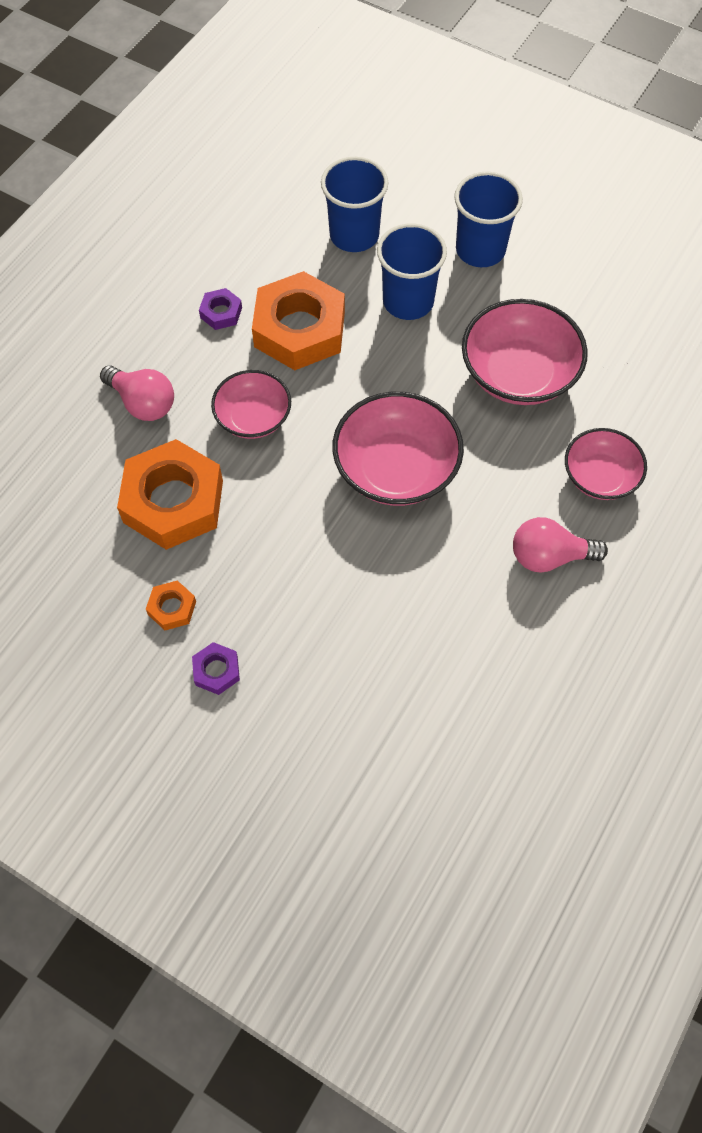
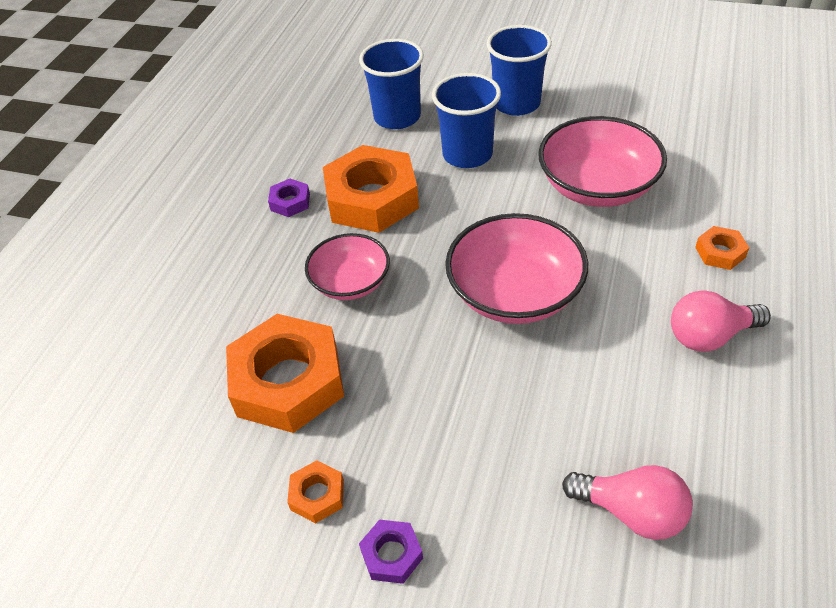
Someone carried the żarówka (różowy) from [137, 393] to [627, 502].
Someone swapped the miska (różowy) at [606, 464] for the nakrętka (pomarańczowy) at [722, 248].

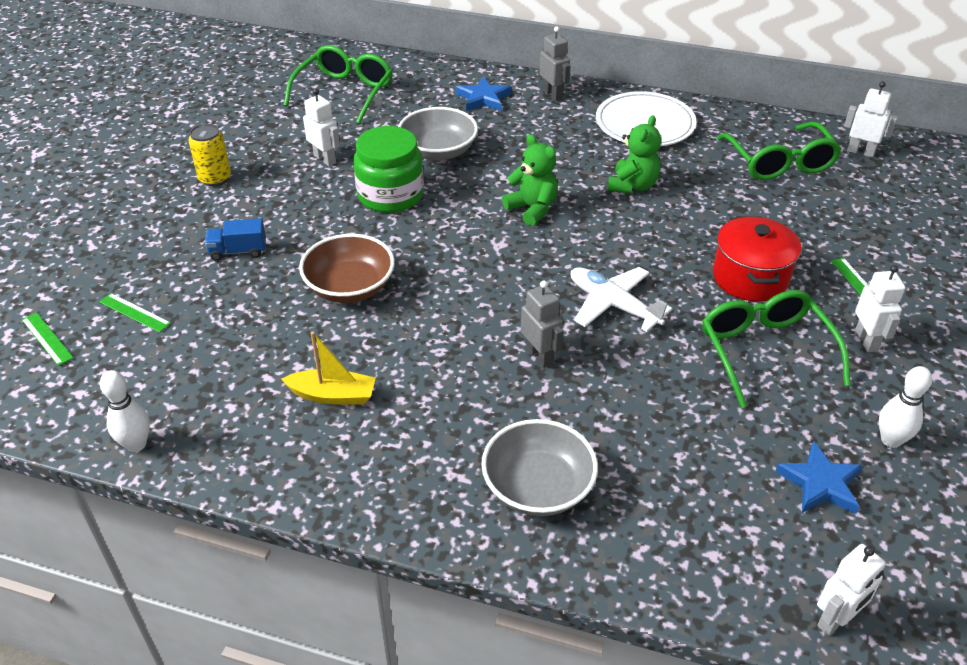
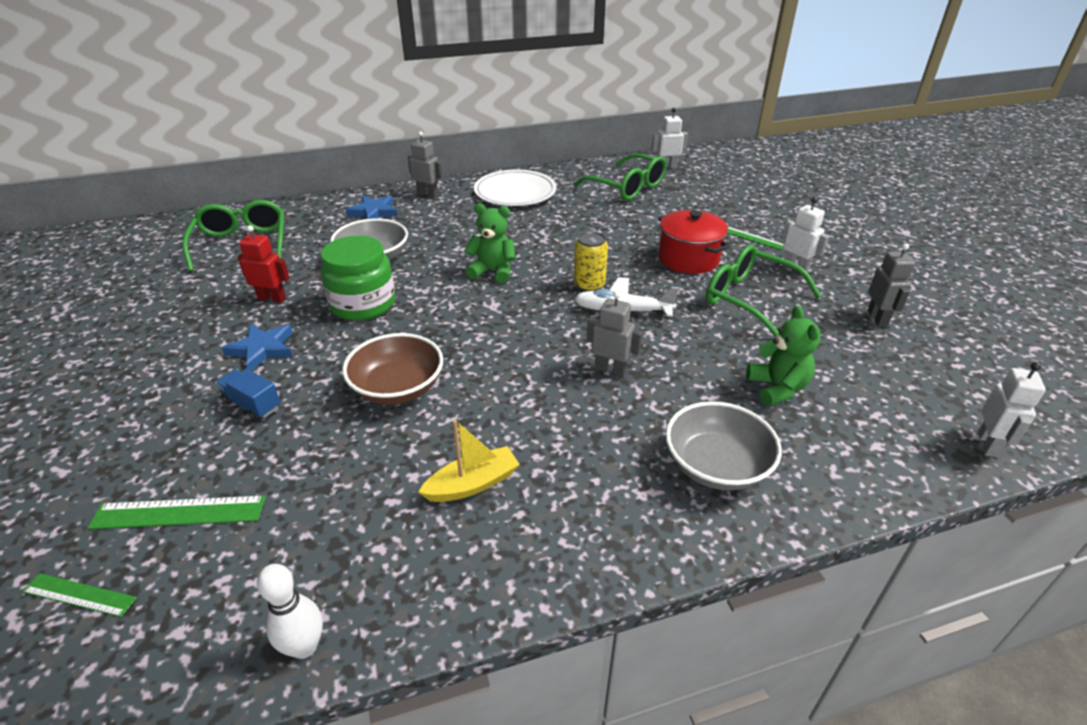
Someone repainted the robot (biały) at [321, 127], which became the robot (czerwony) at [264, 264].
Someone carried the miś (zielony) from [634, 154] to [783, 356].
Someone carried the puszka (żółty) from [209, 155] to [591, 261].
Someone rotated the ciężarówka (niebieski) at [235, 239] by 75 degrees clockwise.
Someone scaled the linijka (zielony) at [135, 312] by 1.58.
Someone swapped the kręgiel (biały) at [905, 407] for the robot (szary) at [891, 284].
Someone carried the gwiazda (niebieski) from [819, 477] to [257, 347].

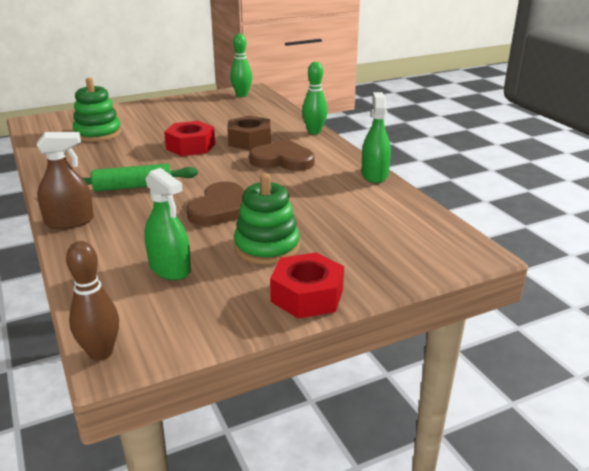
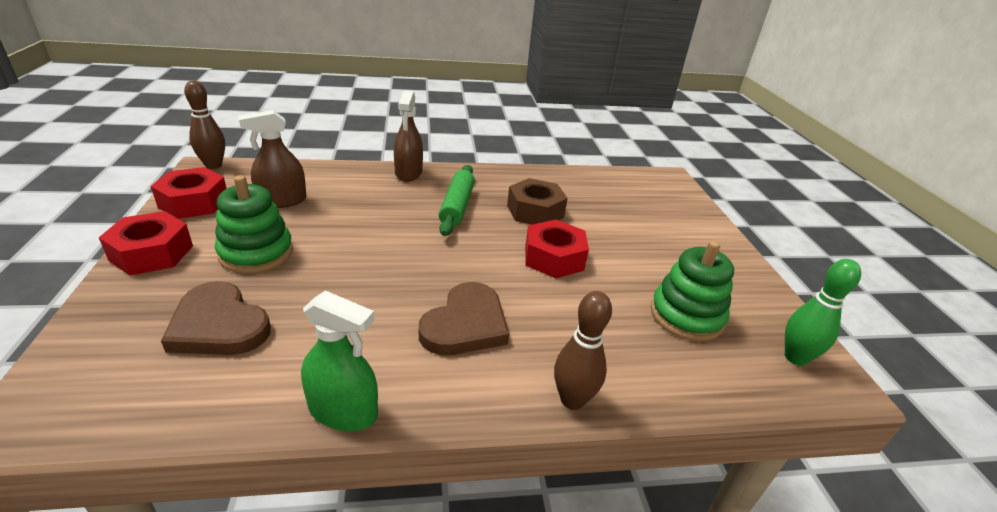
Someone repainted the kręgiel (zielony) at [315, 98], which became the kręgiel (brązowy) at [583, 350].
Someone carried the zabawka nakładanka (zielony) from [97, 110] to [692, 291].
Someone carried the nakrętka (brązowy) from [249, 133] to [537, 201].
Someone repainted the spryskiwacz (zielony) at [167, 224], which became the spryskiwacz (brązowy) at [272, 159].
Someone carried the serce (brązowy) from [215, 203] to [216, 318].
Someone put down the nakrętka (czerwony) at [189, 193].

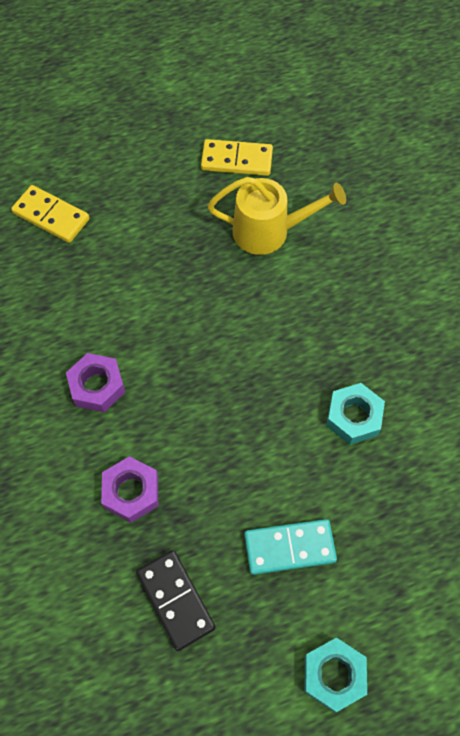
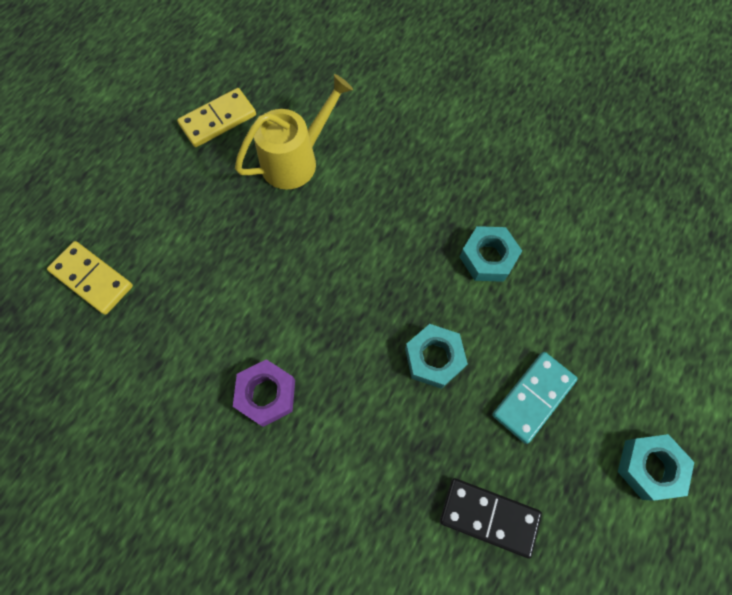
Someone rotated the kostka domina (żółty) at [50, 214] by 45 degrees clockwise.
Someone took away the nakrętka (fioletowy) at [129, 489].
Someone put down the nakrętka (turkusowy) at [436, 356].

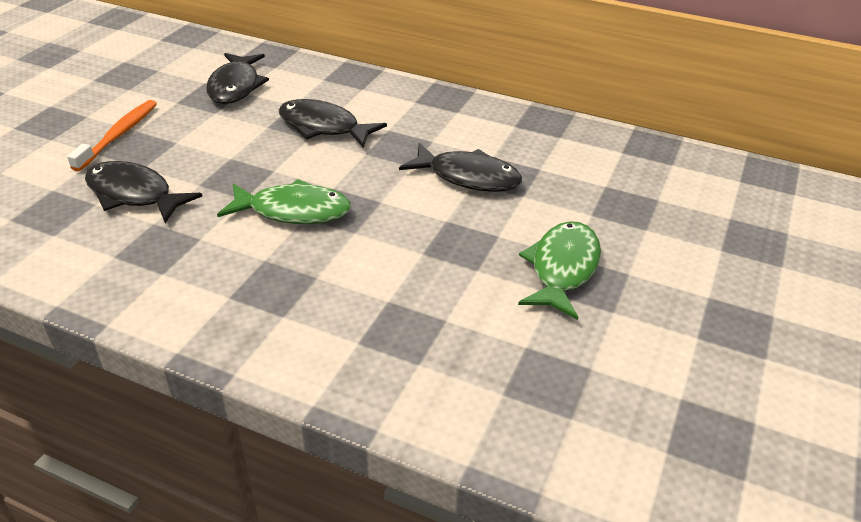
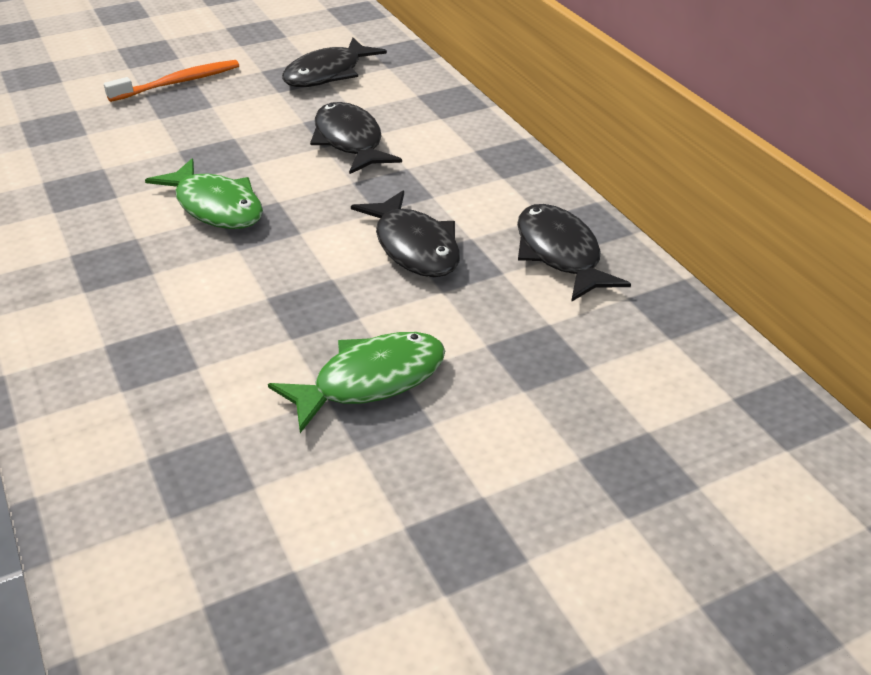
Someone carried the ryba (czarny) from [143, 192] to [574, 253].

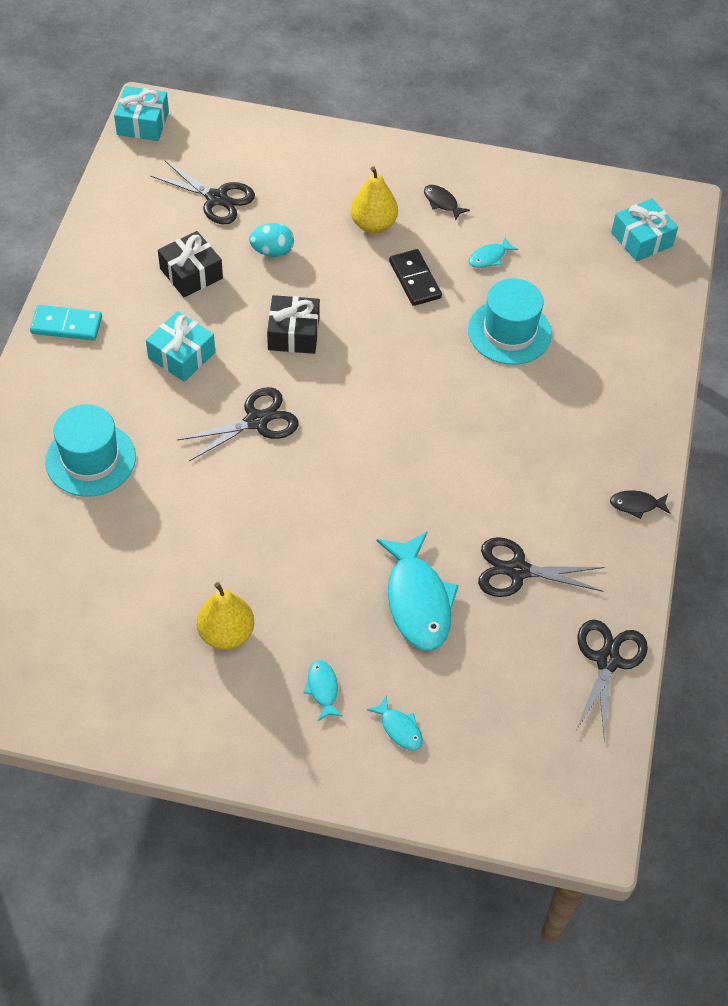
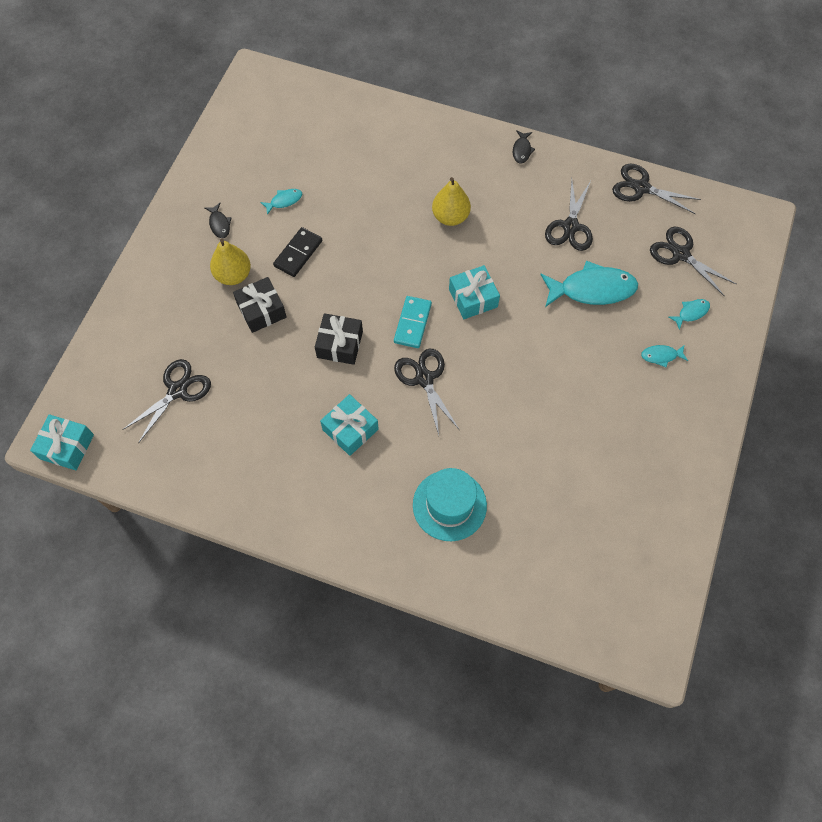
Someone rotated the ryba (czarny) at [447, 202] by 75 degrees counterclockwise.
Someone carried the prezent (turkusowy) from [644, 230] to [474, 292].
Someone took away the jajko (turkusowy) at [271, 240].
Someone carried the prezent (czarny) from [190, 264] to [260, 305].
Someone rotated the ryba (turkusowy) at [493, 252] by 90 degrees counterclockwise.
Someone rotated the kostka domina (czarny) at [415, 277] by 45 degrees counterclockwise.
Someone took away the kapelusz (turkusowy) at [510, 321].
Someone carried the kostka domina (turkusowy) from [66, 323] to [413, 322].
Someone carried the gruszka (żółty) from [225, 616] to [451, 201].
Someone put down the nożyczki (czarny) at [693, 261].

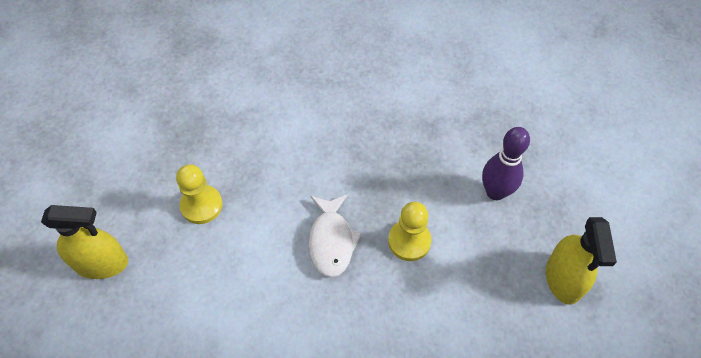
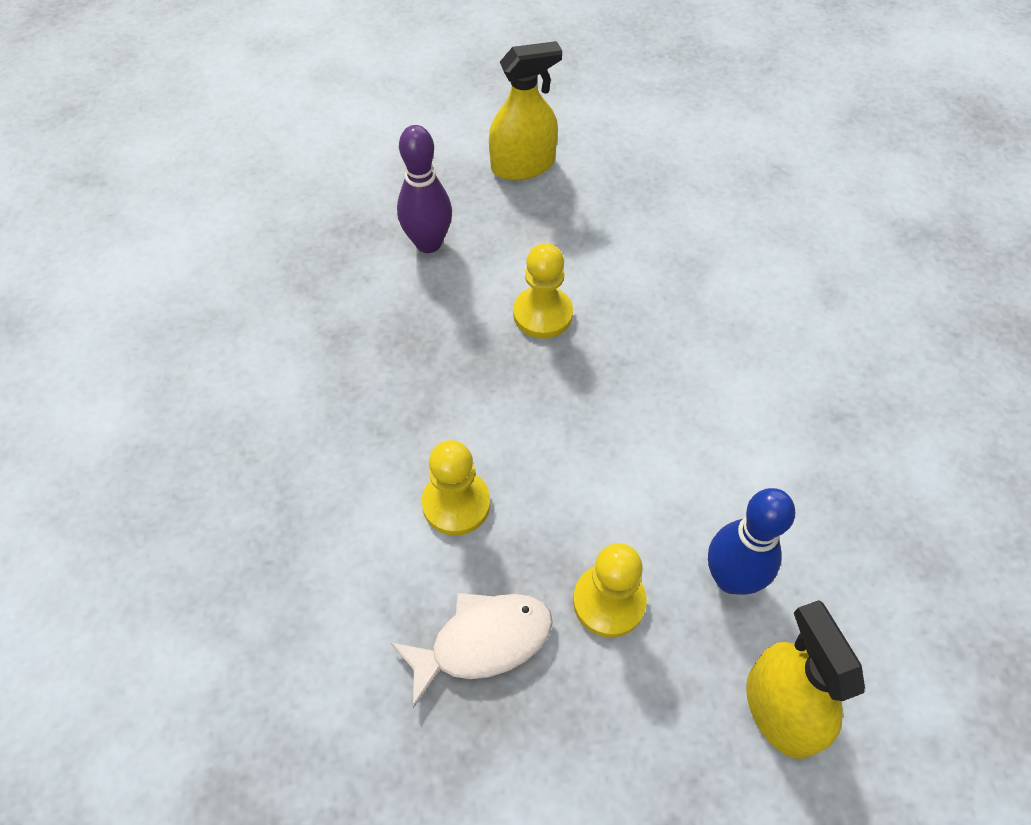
Someone carried the ryba (biały) from [335, 236] to [471, 650].
Someone put down the pionek (żółty) at [456, 488].
Someone put down the kręgiel (niebieski) at [751, 541].

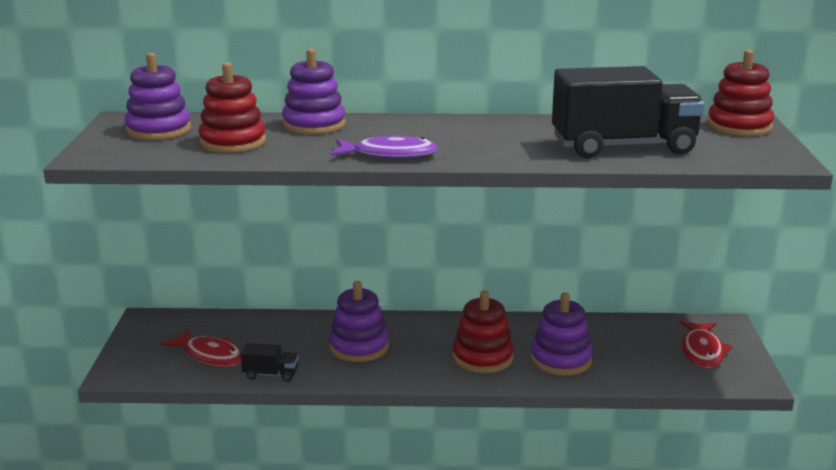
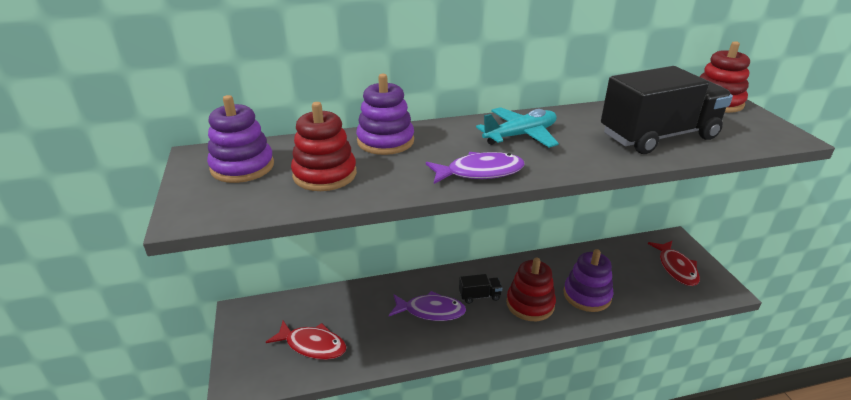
Someone swapped the zabawka nakładanka (fioletowy) at [359, 321] for the ryba (fioletowy) at [427, 306].
Someone carried the ciężarówka (czarny) from [270, 362] to [480, 289].
Someone put down the samolot (turkusowy) at [517, 127].

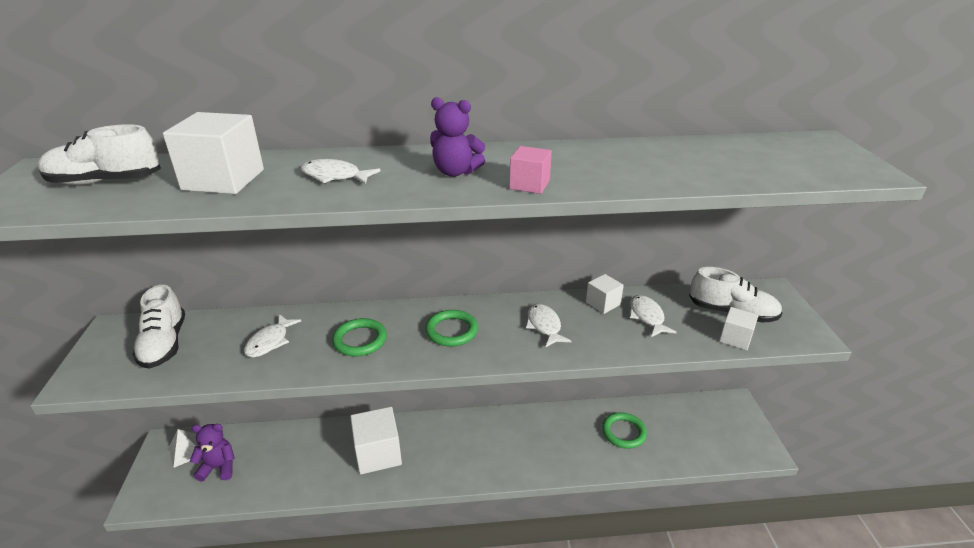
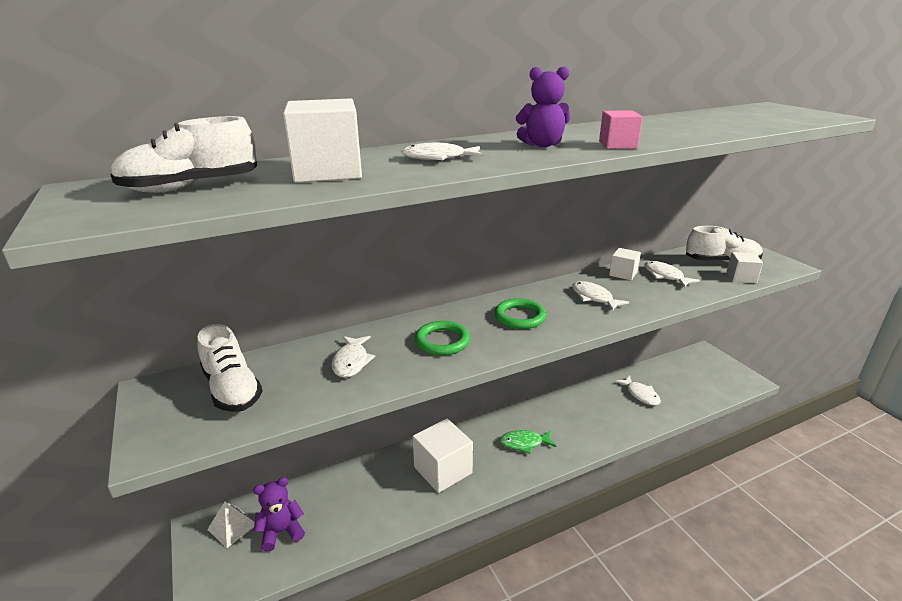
Someone swapped the pierścień (zielony) at [624, 430] for the ryba (biały) at [638, 390].
Someone put down the ryba (zielony) at [528, 442].

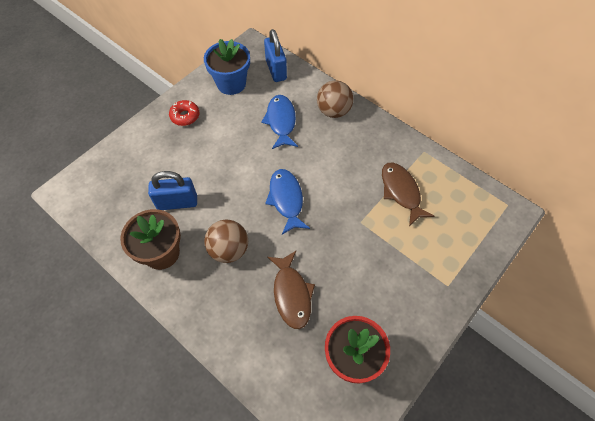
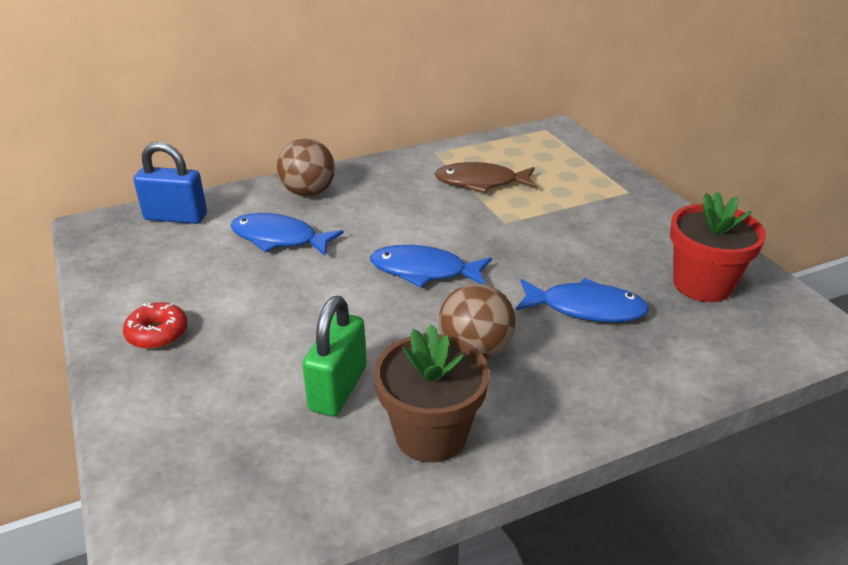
Someone took away the doniczka (niebieski) at [227, 67].
Someone repainted the kłódka (niebieski) at [172, 190], which became the kłódka (zielony) at [334, 356].
Someone repainted the ryba (brązowy) at [291, 290], which became the ryba (niebieski) at [582, 300].

